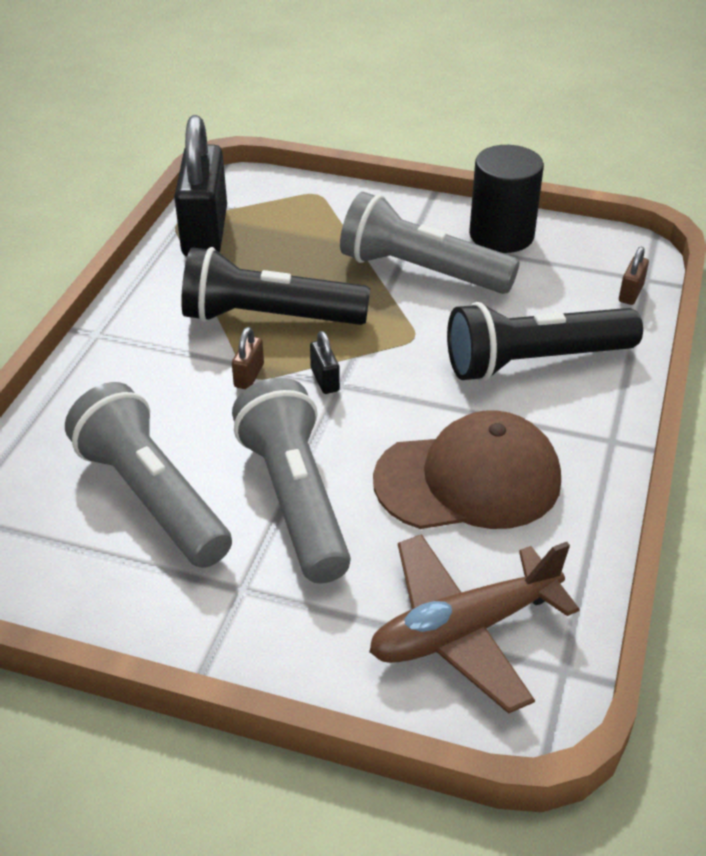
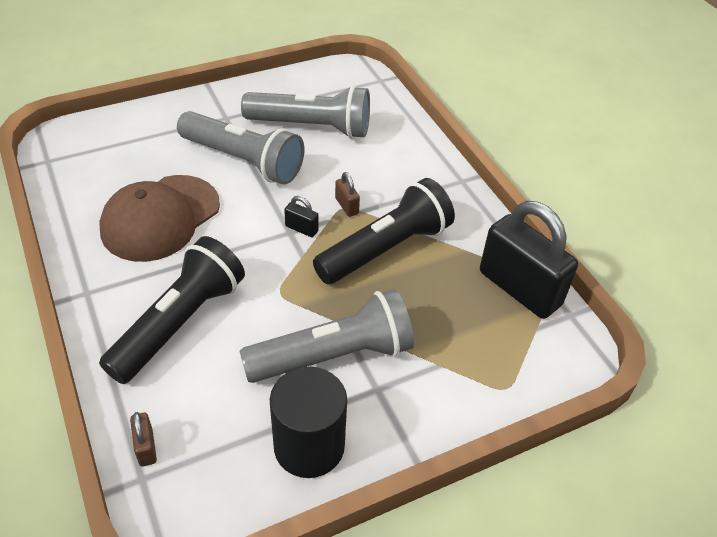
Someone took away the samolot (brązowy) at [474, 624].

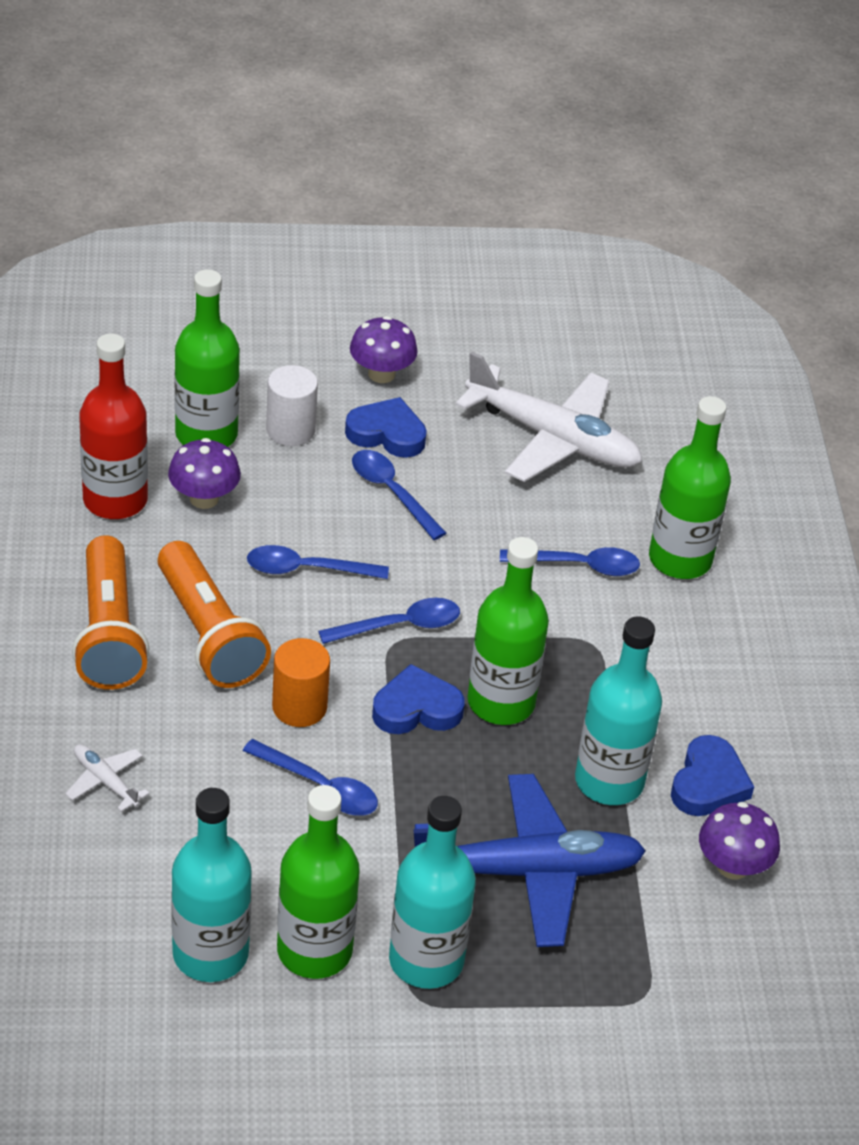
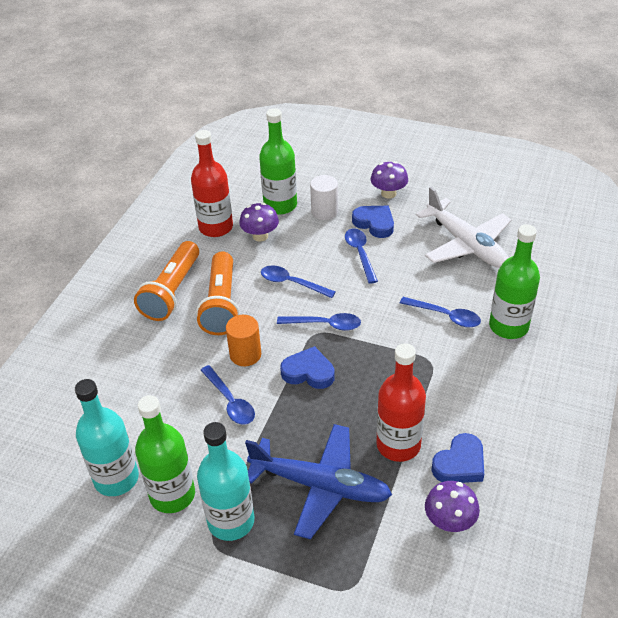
Someone took away the butelka (zielony) at [508, 631].
Someone repainted the butelka (turkusowy) at [618, 711], which became the butelka (czerwony) at [401, 402].
Someone took away the samolot (biały) at [107, 778].

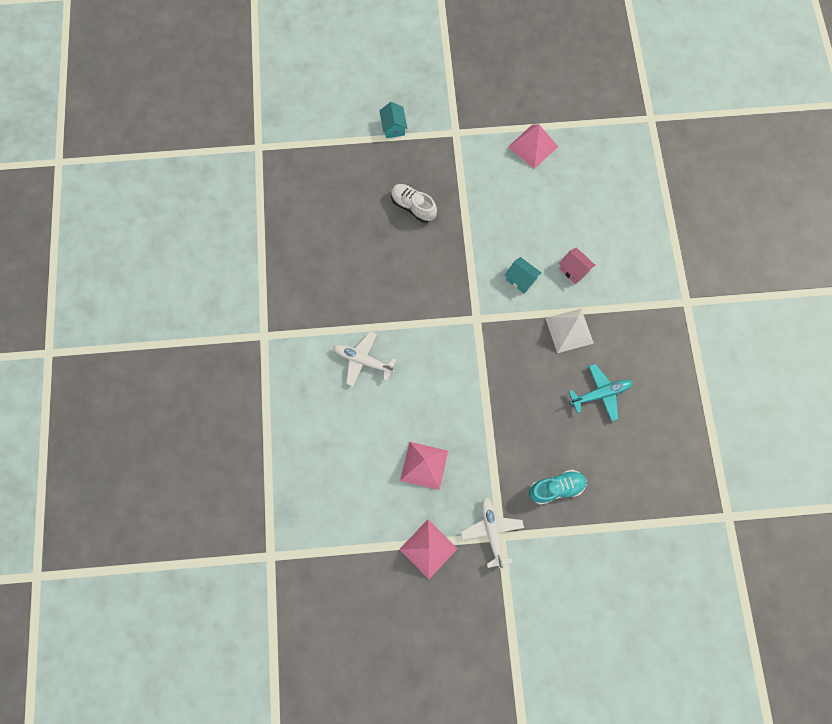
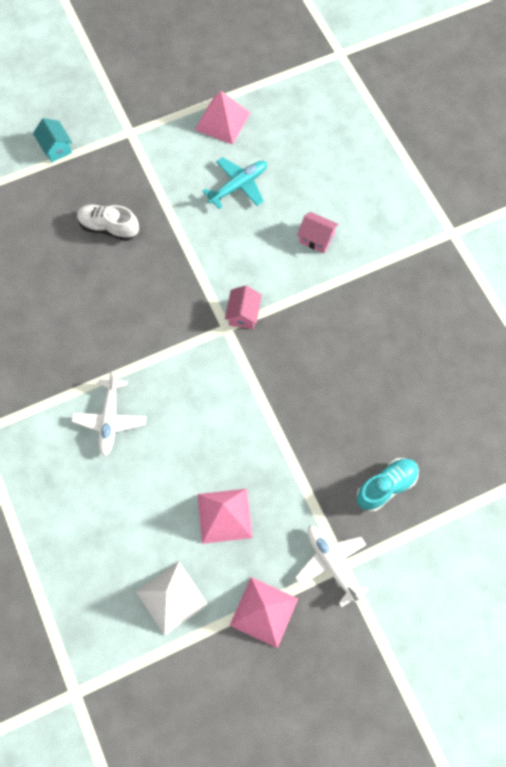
Someone took away the domek (turkusowy) at [523, 275].
Someone carried the piramida (biały) from [569, 331] to [172, 599].
Someone rotated the samolot (biały) at [364, 358] by 90 degrees counterclockwise.
Someone carried the samolot (turkusowy) from [600, 393] to [235, 183].
Someone put down the domek (różowy) at [243, 307].

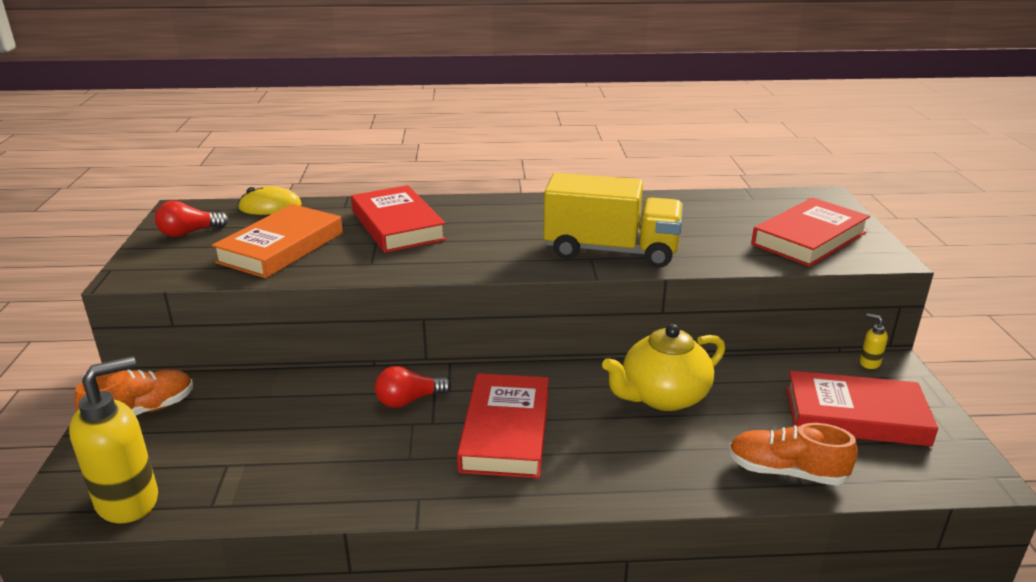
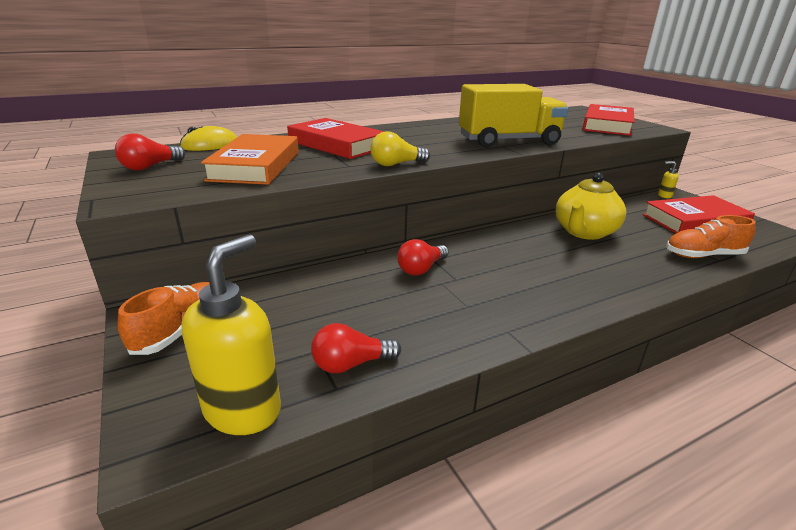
Someone took away the książka (czerwony) at [503, 425].
Someone put down the żarówka (żółty) at [400, 148].
Someone put down the żarówka (czerwony) at [356, 348].

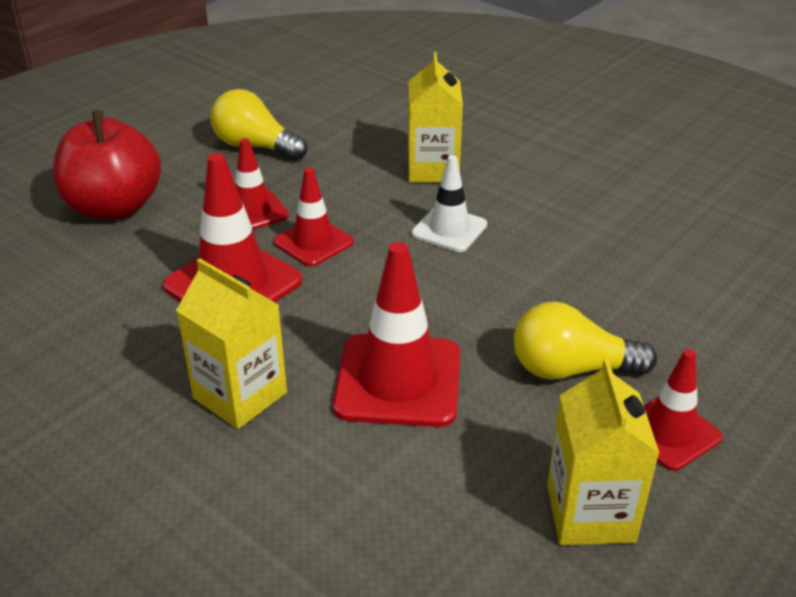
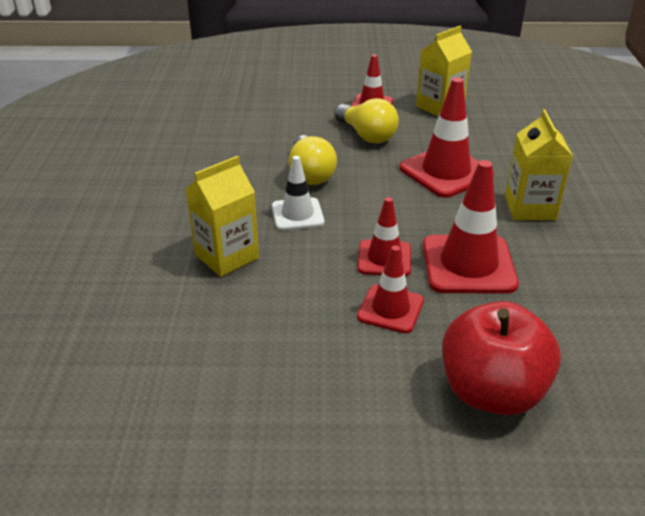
Someone carried the żarówka (żółty) from [258, 124] to [313, 160].

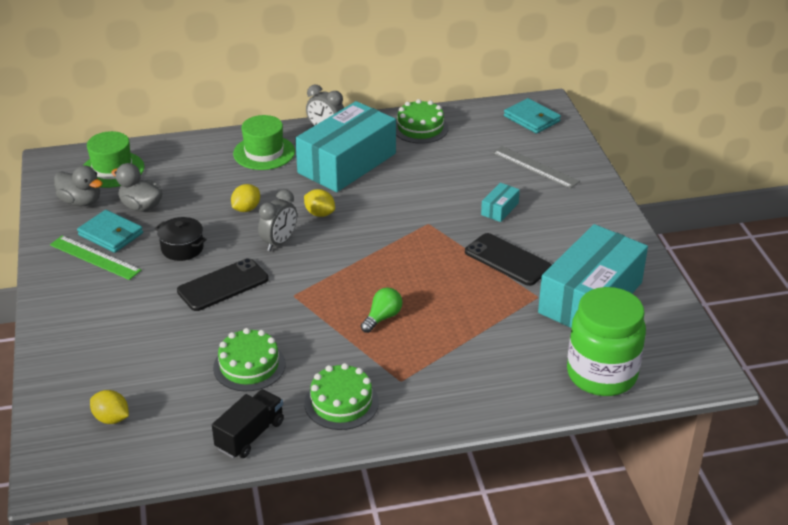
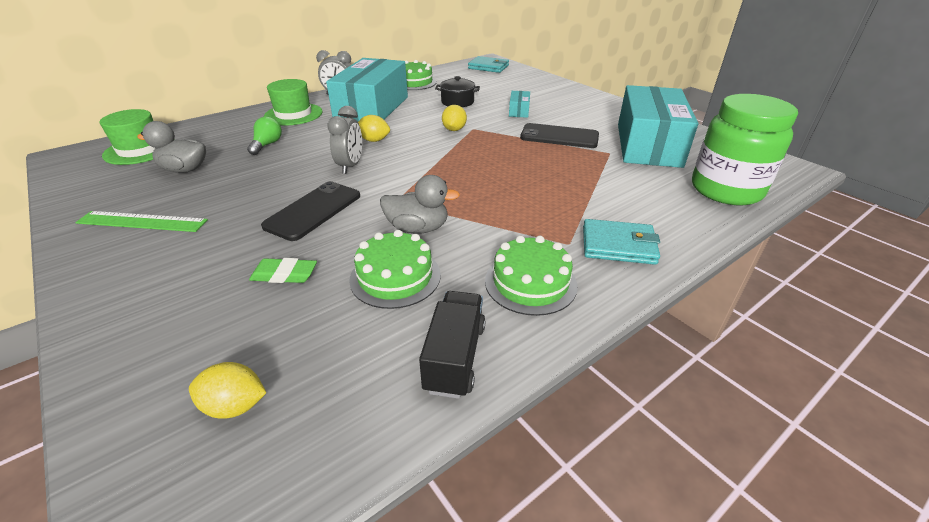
Someone took away the linijka (szary) at [536, 167].
Someone carried the kaczka (szary) from [78, 185] to [420, 204].
Someone carried the cytryna (żółty) from [245, 198] to [454, 118].
Someone carried the portfel (turkusowy) from [110, 231] to [621, 242].
Someone carried the garnek (czarny) from [181, 239] to [457, 91].
Someone carried the żarówka (zielony) from [381, 310] to [264, 136].
Someone put down the gumka do mazania (zielony) at [283, 270].

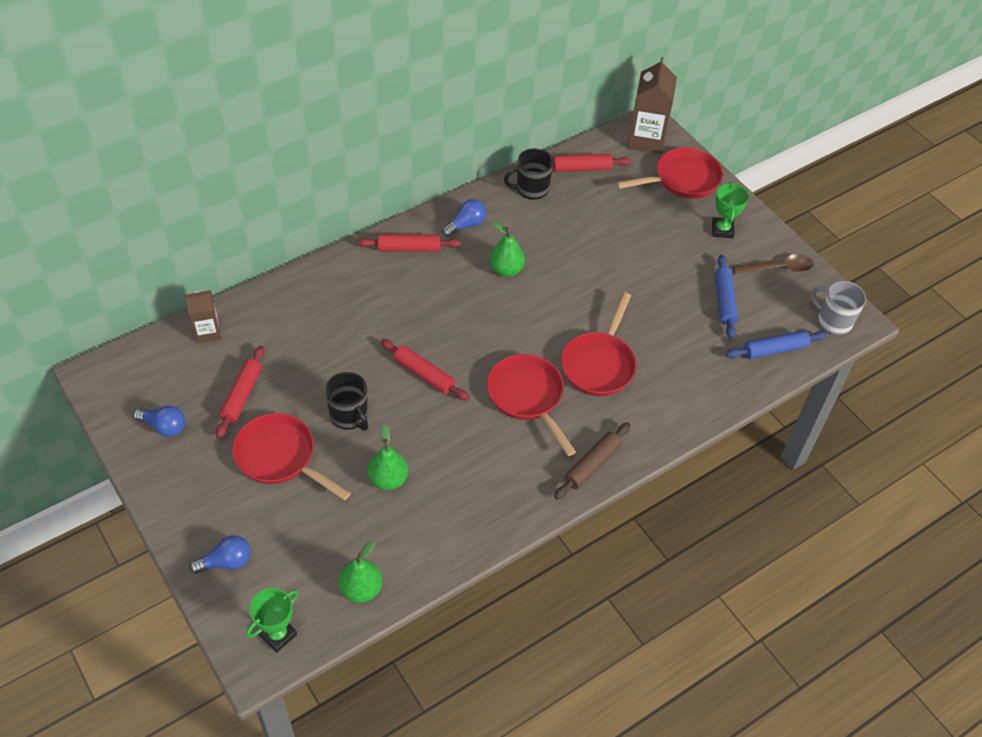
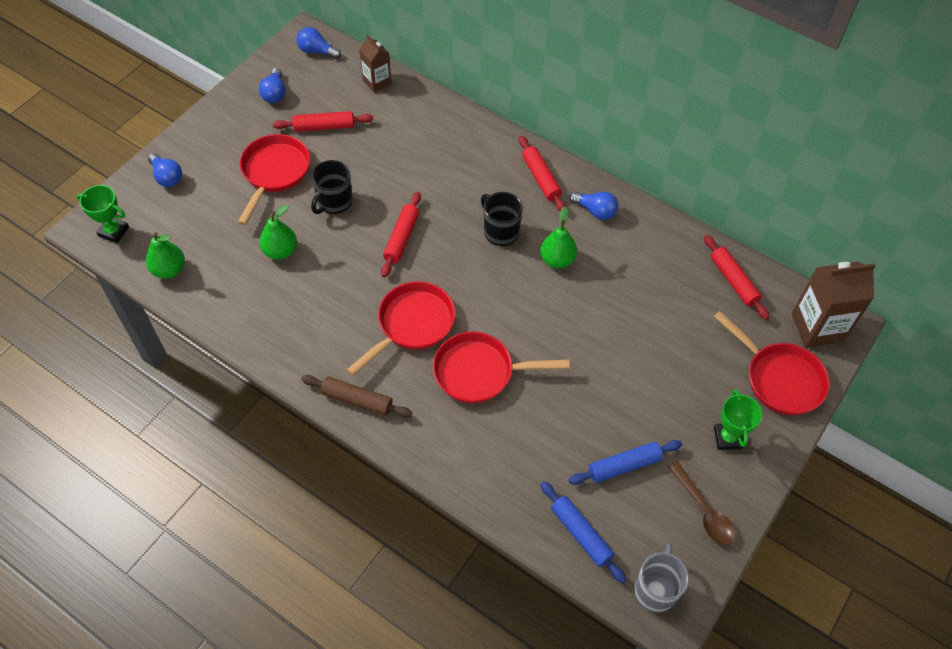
Someone carried the kubek (czarny) from [528, 174] to [502, 219].
Someone rotated the puchar (zielony) at [730, 210] by 75 degrees counterclockwise.
Someone put down the żarówka (niebieski) at [319, 43].

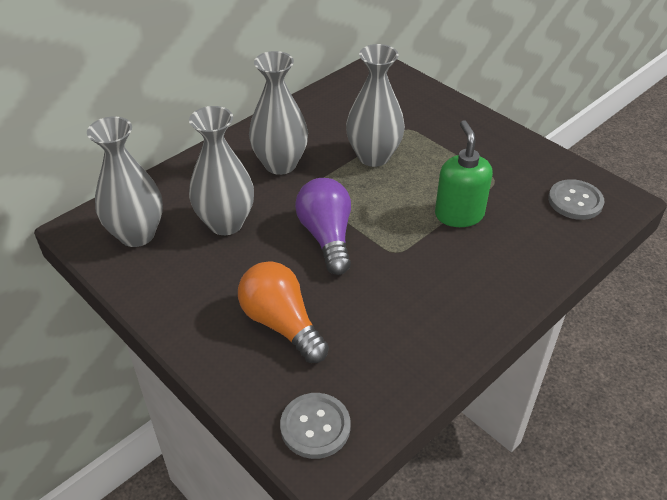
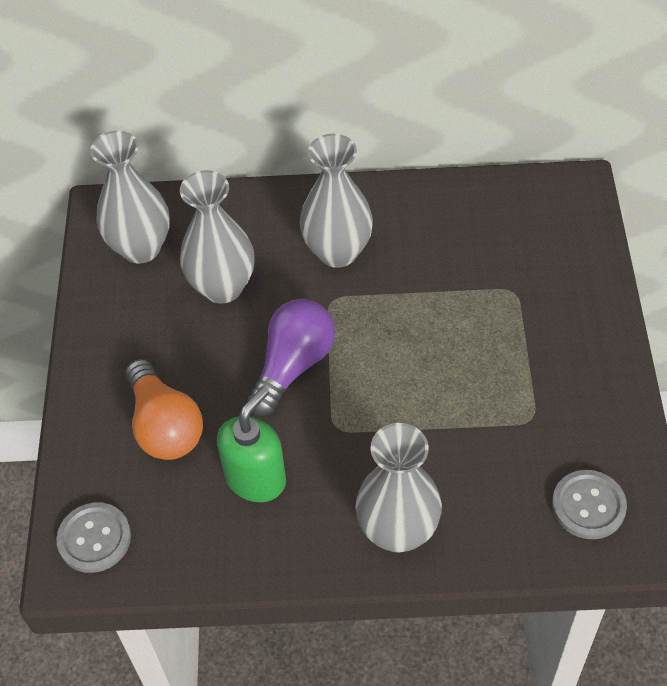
Someone carried the wazon (szary) from [375, 105] to [398, 487].
Someone carried the dozownik mydła (zielony) from [464, 173] to [251, 444].
Someone rotated the żarówka (pomarańczowy) at [283, 312] by 150 degrees clockwise.

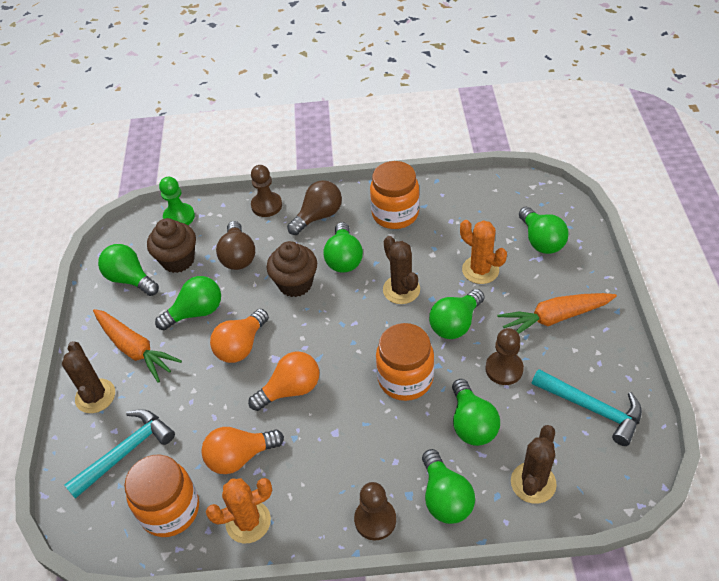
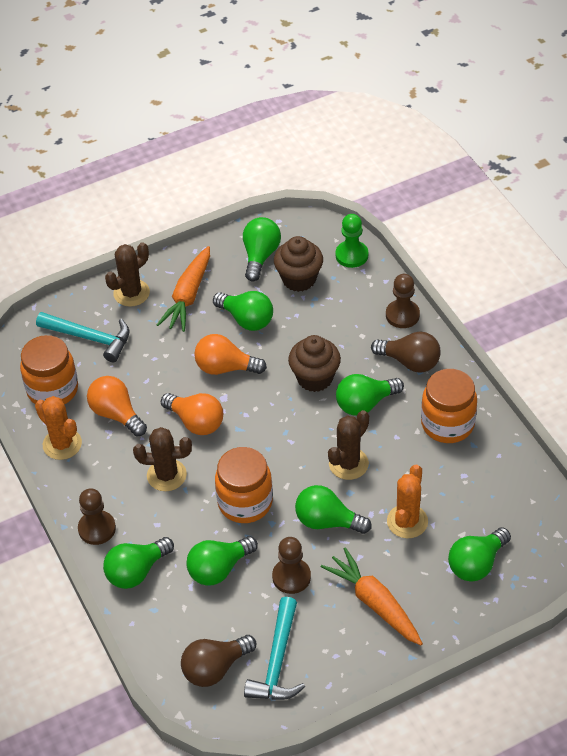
Someone carried the żarówka (brązowy) from [235, 245] to [219, 661].
Someone carried the kaktus (brązowy) from [534, 464] to [162, 459].

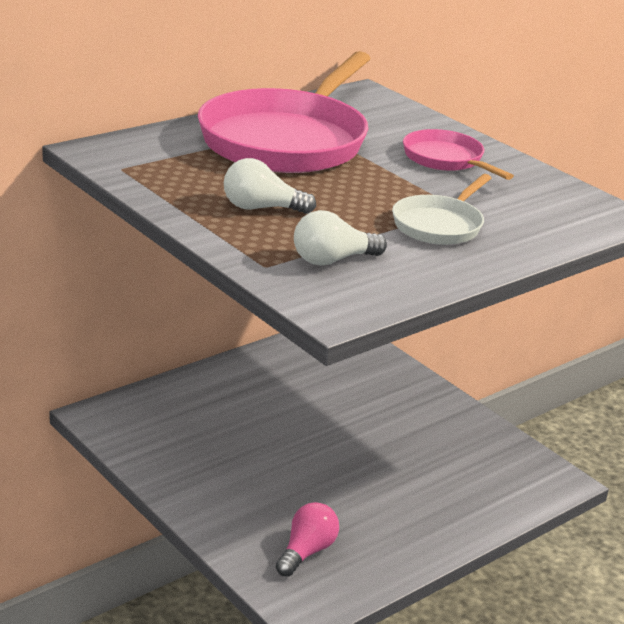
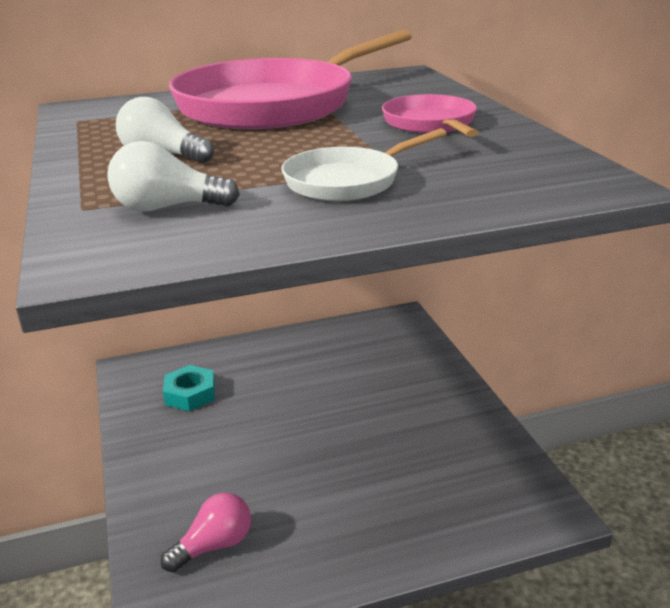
Someone put down the nakrętka (turkusowy) at [189, 388].

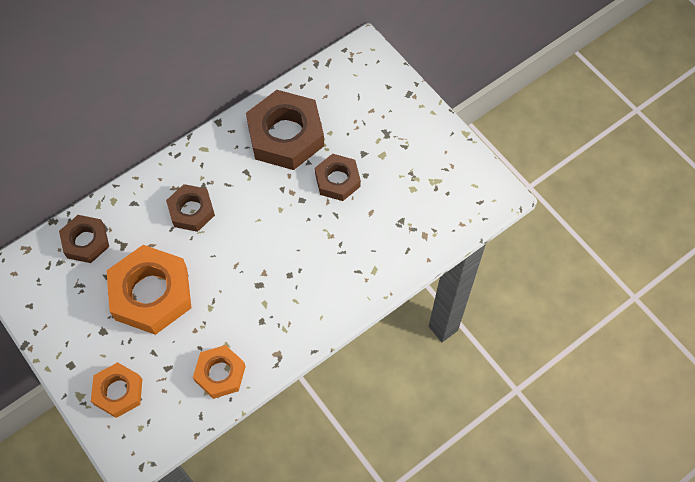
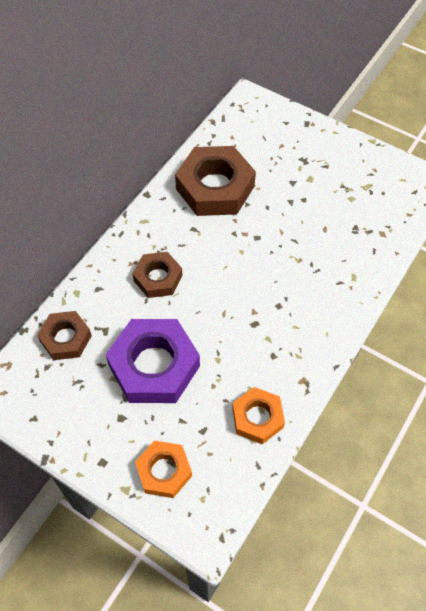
Someone took away the nakrętka (brązowy) at [338, 177].
Someone repainted the nakrętka (pomarańczowy) at [149, 290], which became the nakrętka (fioletowy) at [152, 361].

